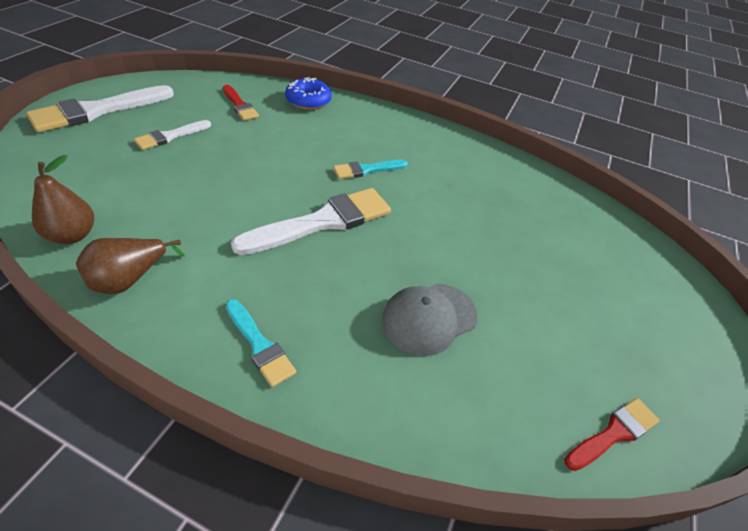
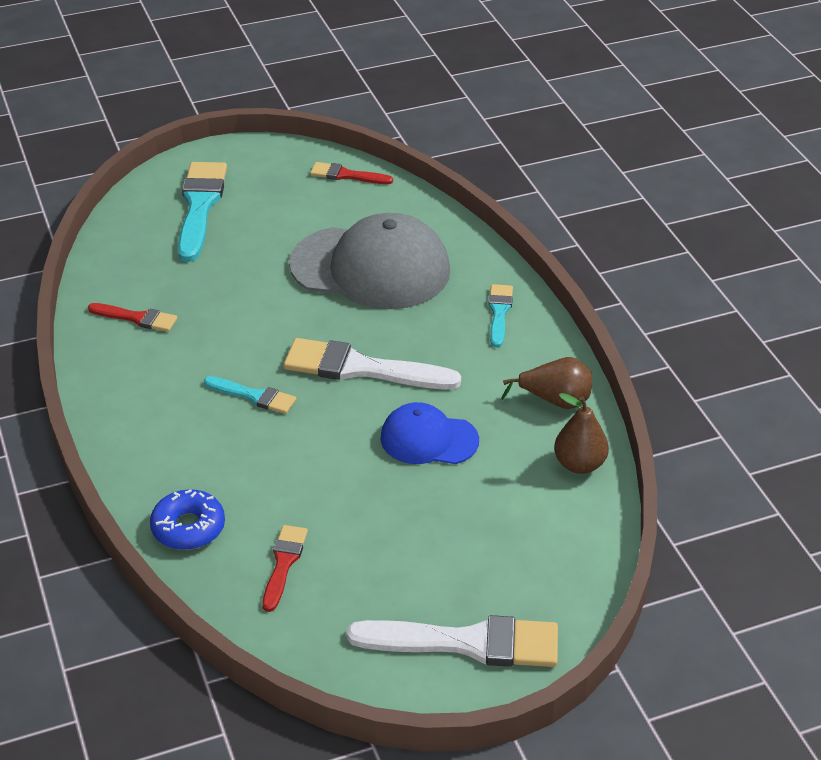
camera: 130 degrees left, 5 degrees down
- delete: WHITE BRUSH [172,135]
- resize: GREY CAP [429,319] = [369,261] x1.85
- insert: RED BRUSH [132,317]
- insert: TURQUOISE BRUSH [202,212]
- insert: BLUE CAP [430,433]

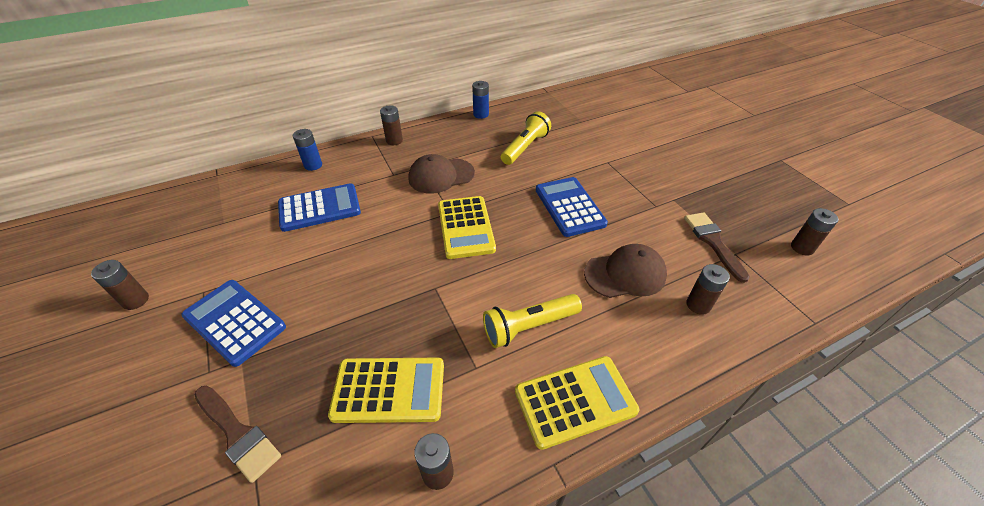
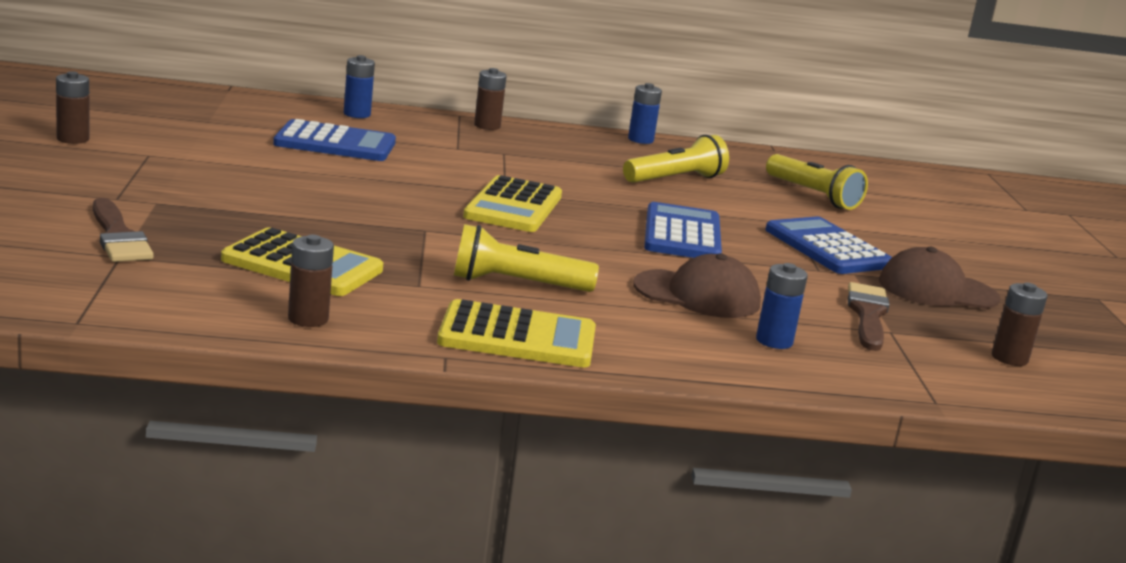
camera: 20 degrees right, 25 degrees down
- move: BLUE CALCULATOR [233,323] to [828,245]
- move: BROWN CAP [441,174] to [939,278]
- recolor: BROWN BATTERY [708,289] to BLUE BATTERY [782,306]
- insert: YELLOW FLASHLIGHT [817,182]

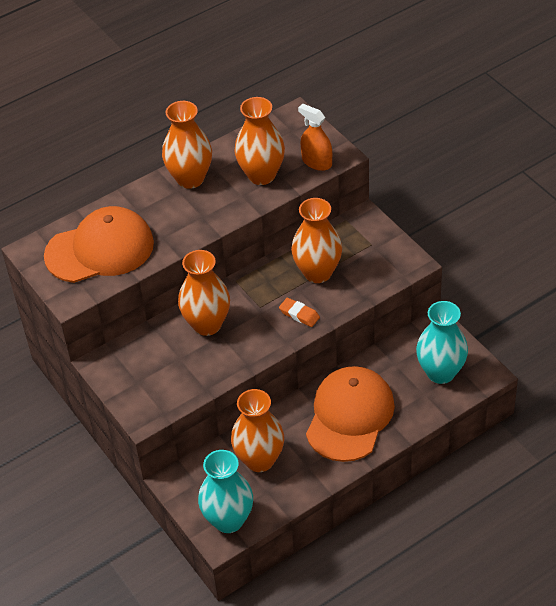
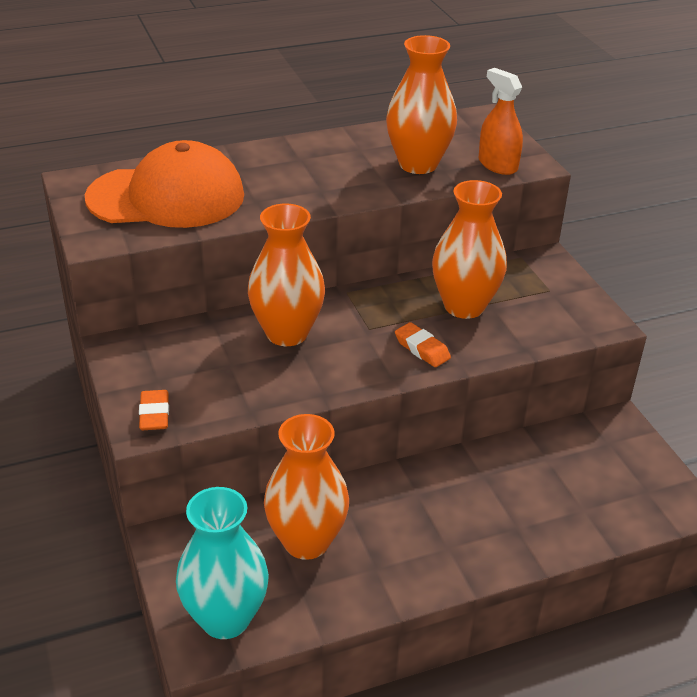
camera: 10 degrees right, 10 degrees down
- delete: ORANGE VASE [187,145]
- delete: ORANGE CAP [350,414]
- delete: TURQUOISE VASE [442,342]
- insert: ORANGE ERASER [154,410]

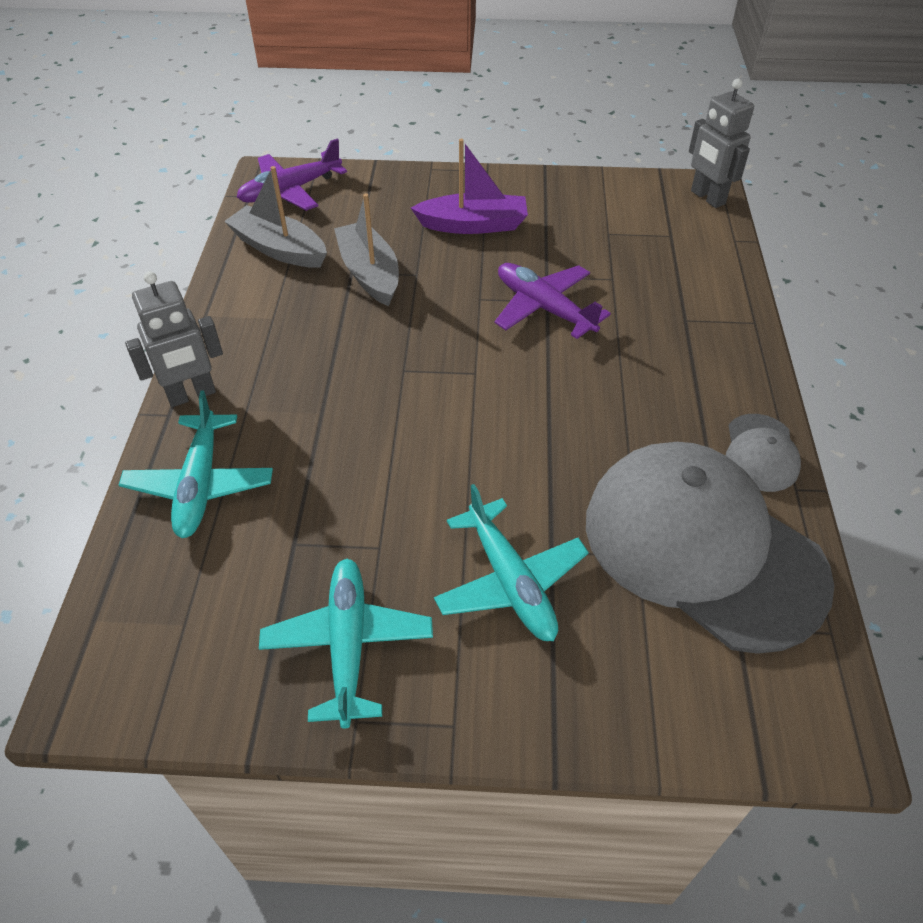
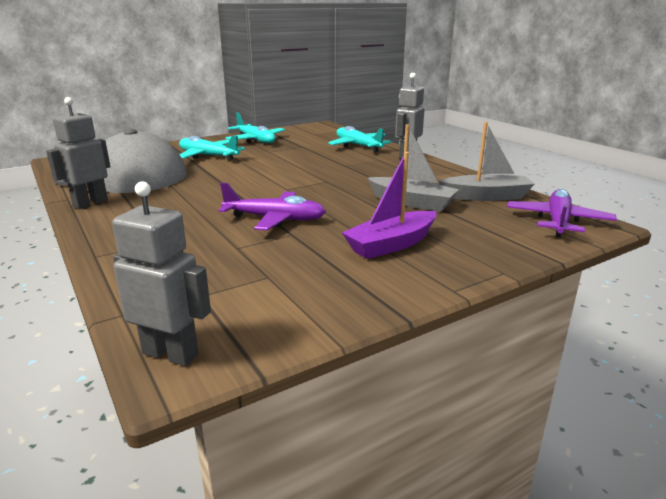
camera: 145 degrees right, 25 degrees down
- replace: GREY CAP [763,453] to GREY ROBOT [78,153]

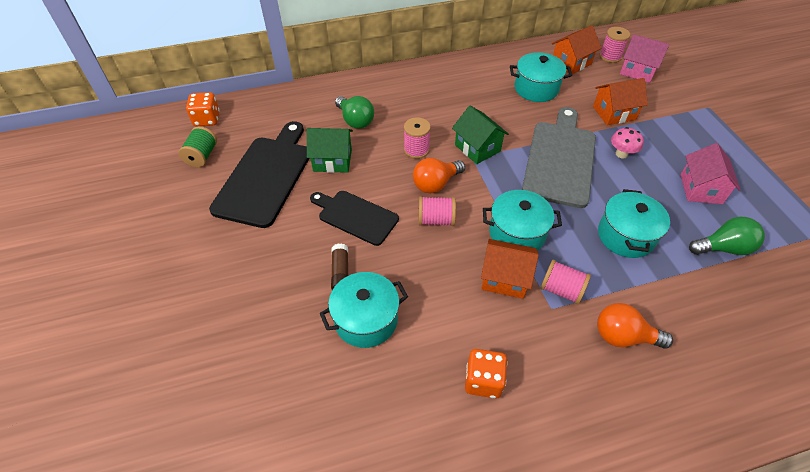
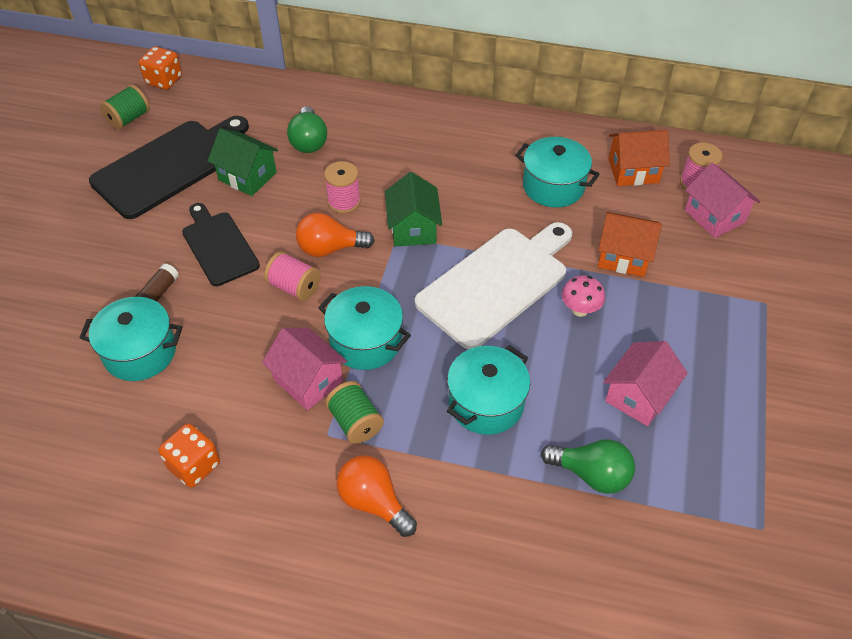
camera: 30 degrees right, 0 degrees up
- recolor: ORANGE HOUSE [510,269] to PINK HOUSE [304,369]
- recolor: GREY CUTTING BOARD [559,157] to WHITE CUTTING BOARD [493,285]
- recolor: PINK SPOOL [566,282] to GREEN SPOOL [354,412]

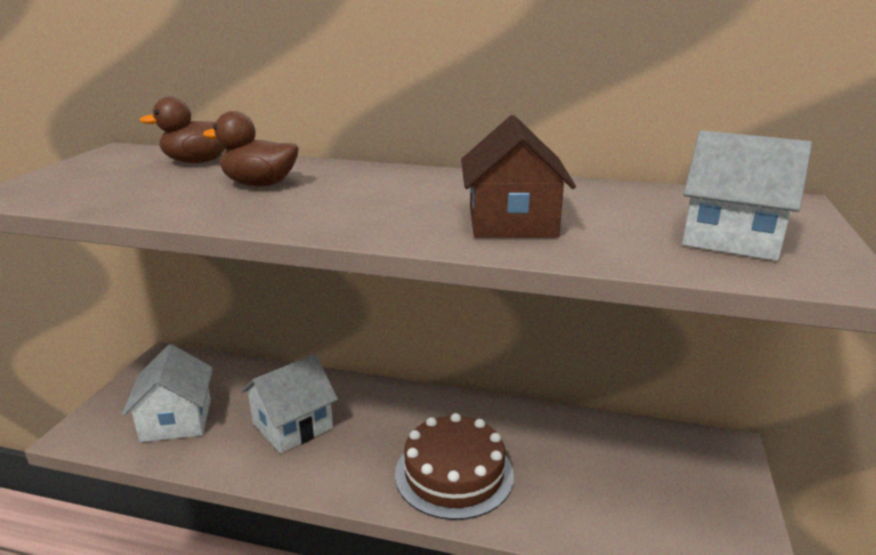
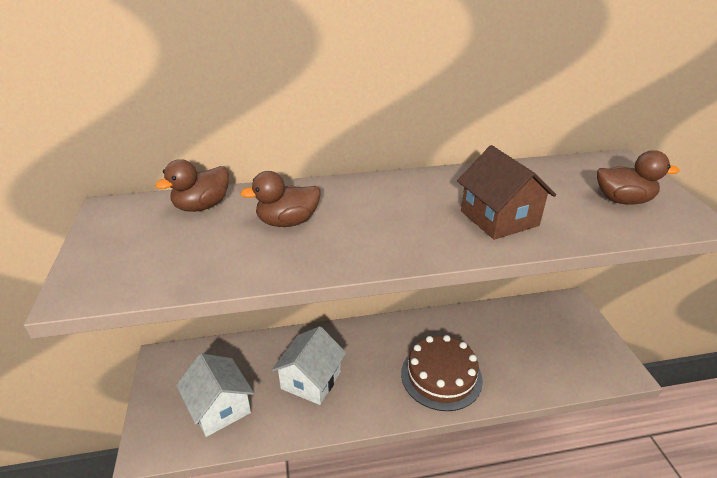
camera: 25 degrees left, 10 degrees up
- replace: WHITE HOUSE [747,195] to BROWN DUCK [638,177]

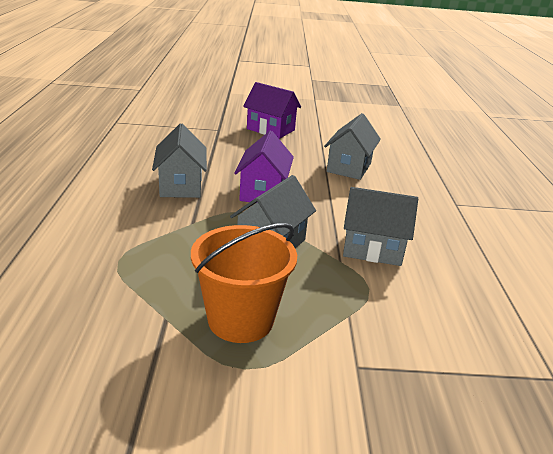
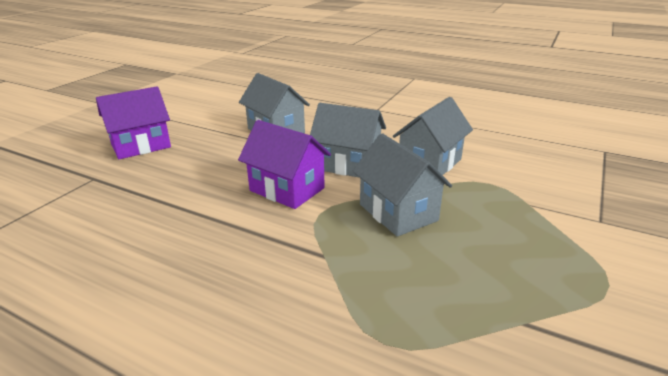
camera: 60 degrees left, 0 degrees up
- move: GREY HOUSE [179,161] to [348,140]
- delete: ORANGE BUCKET [244,283]

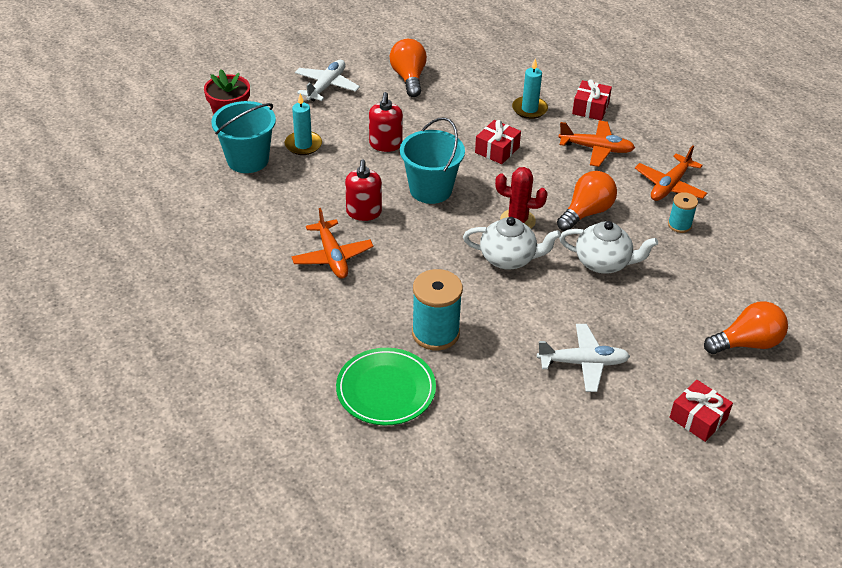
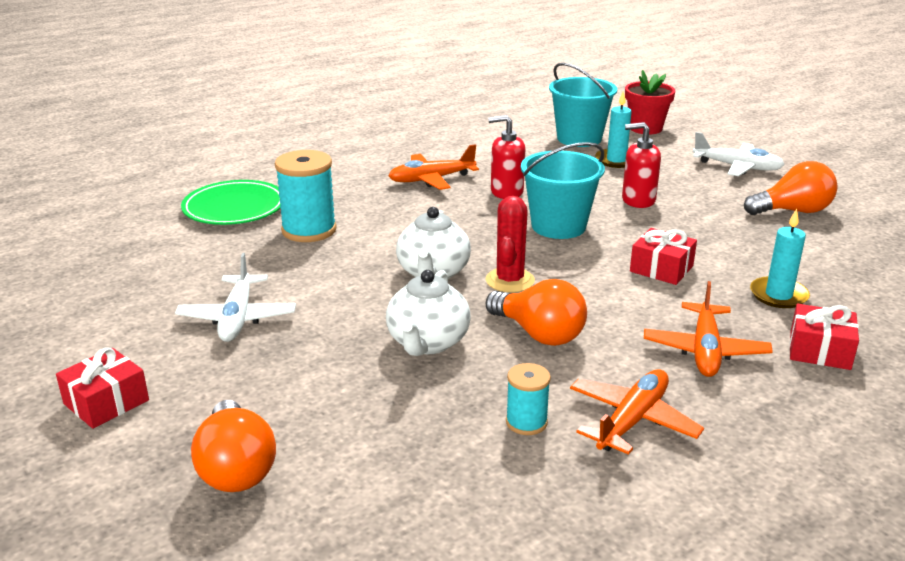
camera: 90 degrees right, 15 degrees down
- rotate: ORANGE PLANE [671,173] = [637,412] 90 degrees clockwise

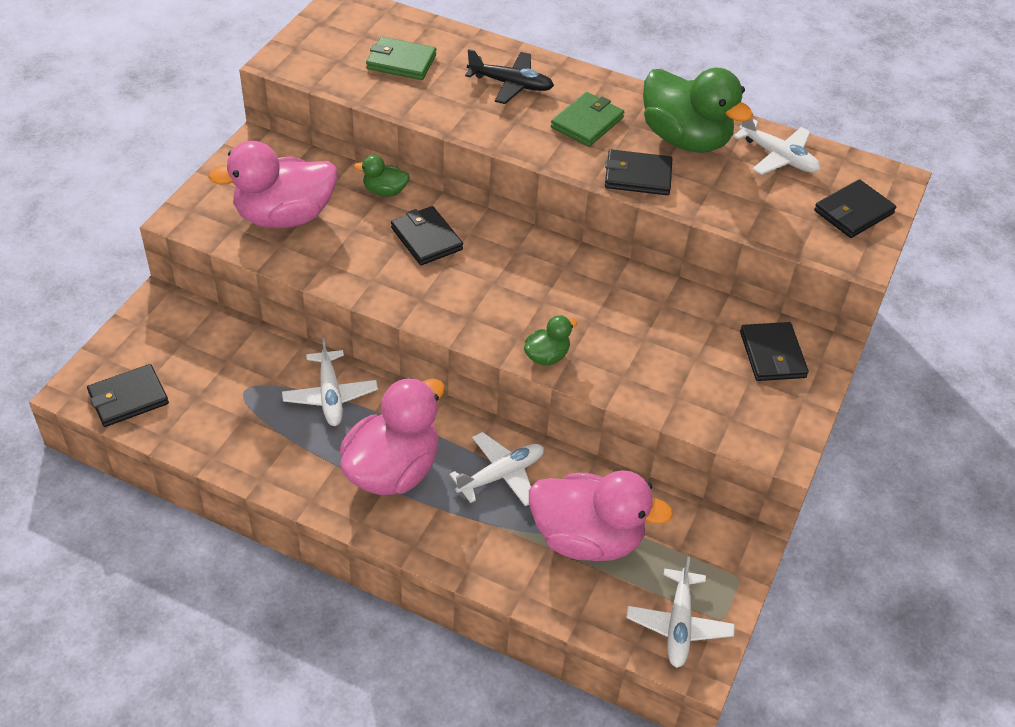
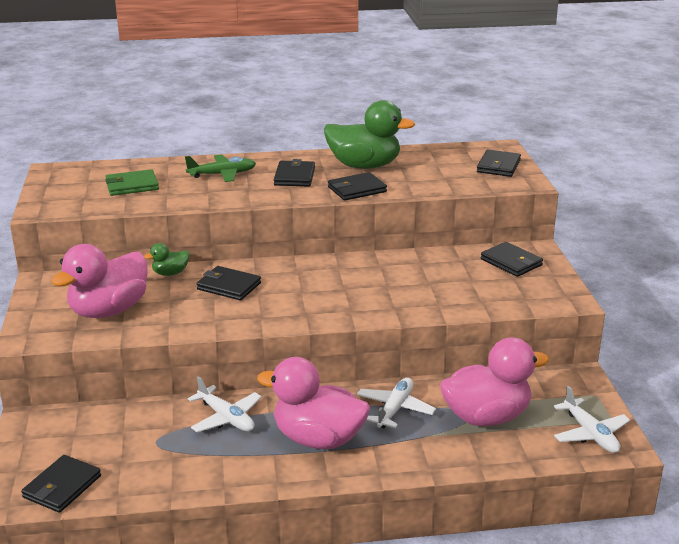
camera: 30 degrees left, 20 degrees down
- rotate: PINK DUCK [392,436] = [313,403] 75 degrees counterclockwise
- recolor: BLACK PLANE [509,76] to GREEN PLANE [220,168]
- delete: GREEN DUCK [550,340]
- recolor: GREEN WALLET [587,119] to BLACK WALLET [294,173]
- delete: WHITE PLANE [776,146]

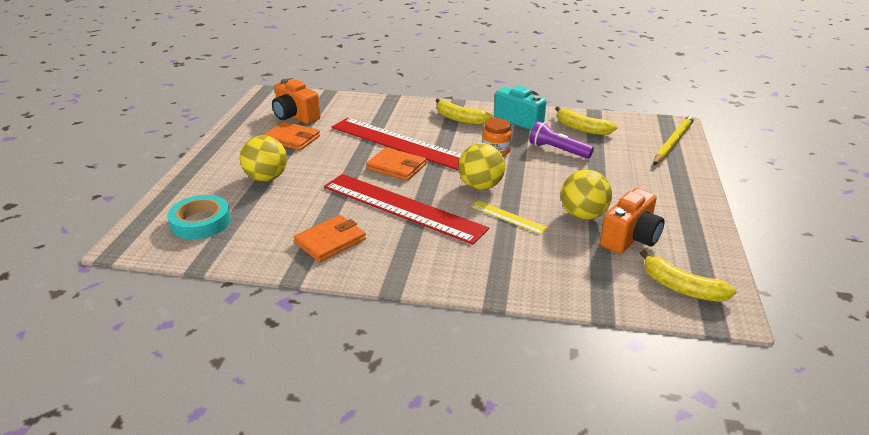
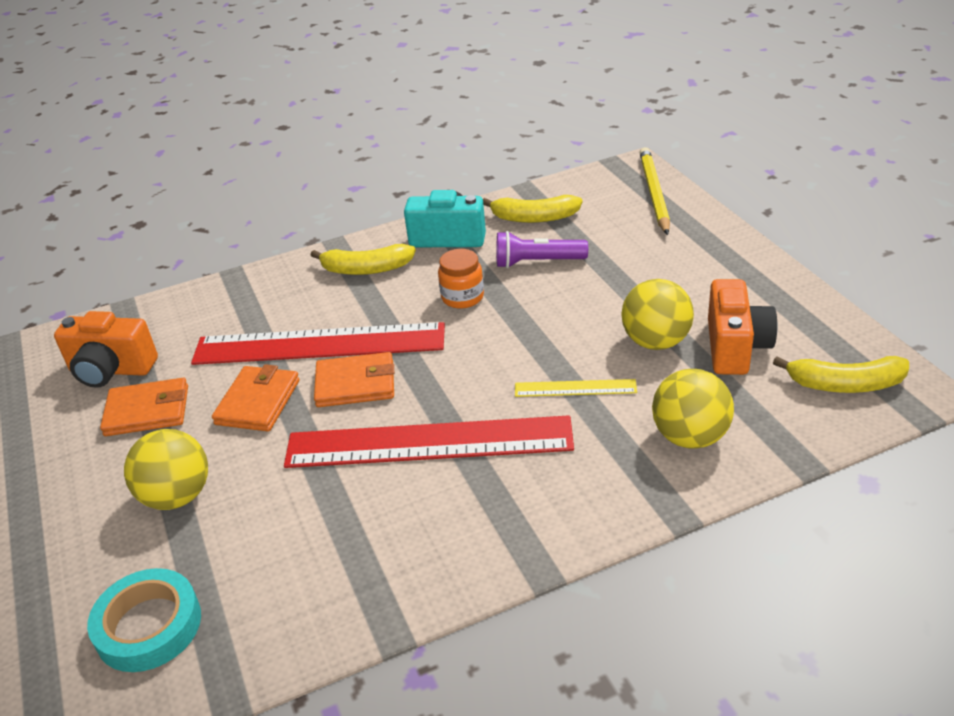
camera: 30 degrees left, 5 degrees up
- move: ORANGE WALLET [330,238] to [256,397]
- move: YELLOW BALL [481,166] to [693,409]

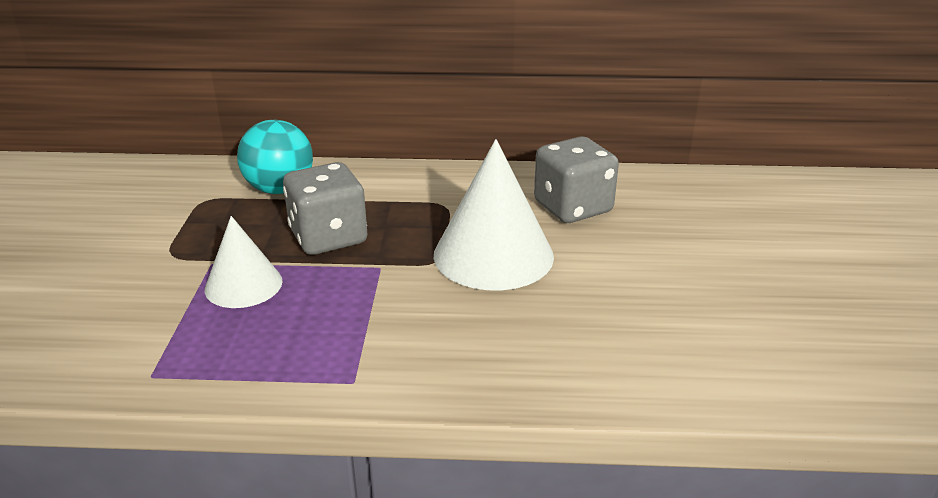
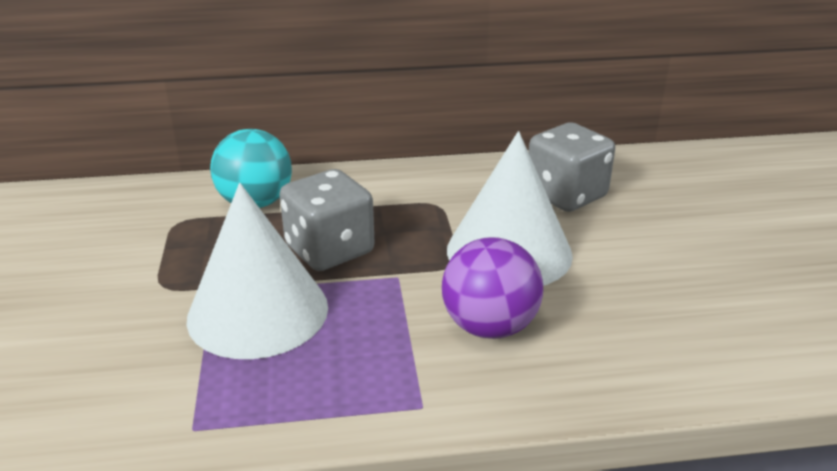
camera: 10 degrees left, 0 degrees up
- resize: WHITE CONE [243,262] = [257,271] x1.67
- insert: PURPLE BALL [492,288]

